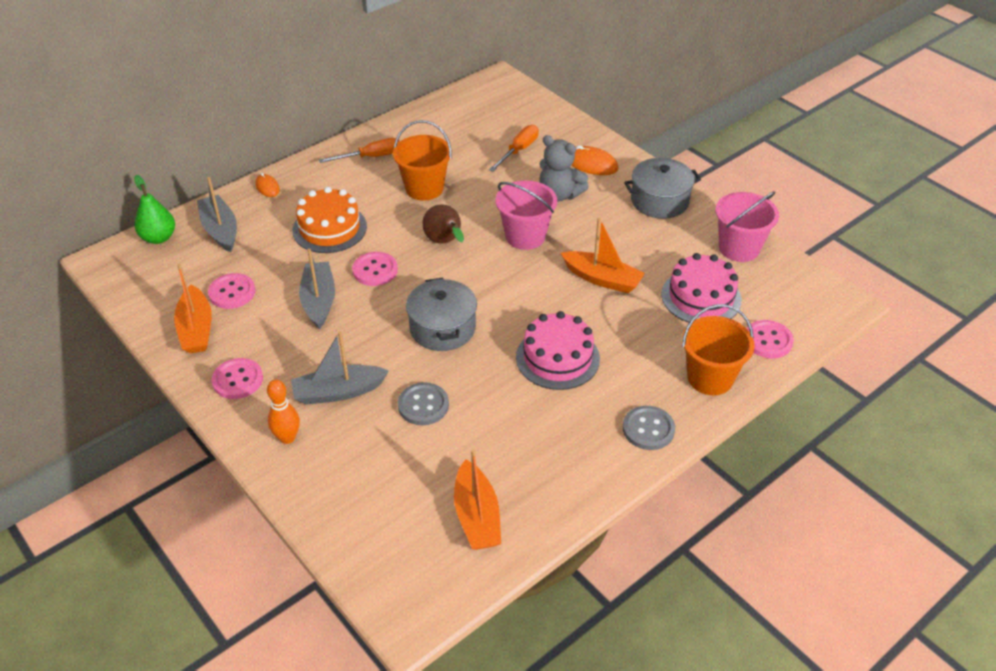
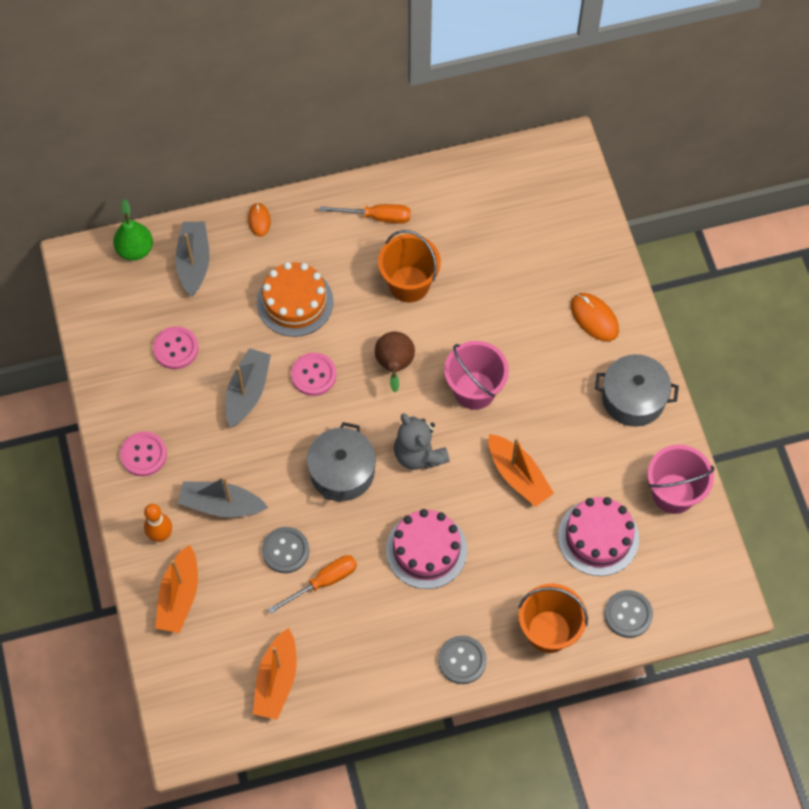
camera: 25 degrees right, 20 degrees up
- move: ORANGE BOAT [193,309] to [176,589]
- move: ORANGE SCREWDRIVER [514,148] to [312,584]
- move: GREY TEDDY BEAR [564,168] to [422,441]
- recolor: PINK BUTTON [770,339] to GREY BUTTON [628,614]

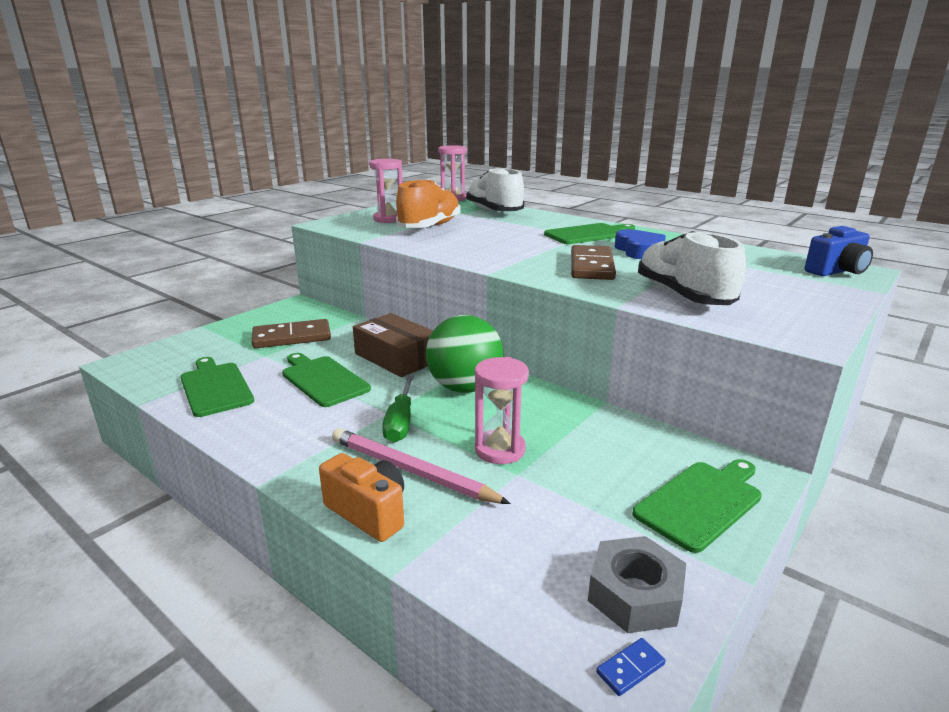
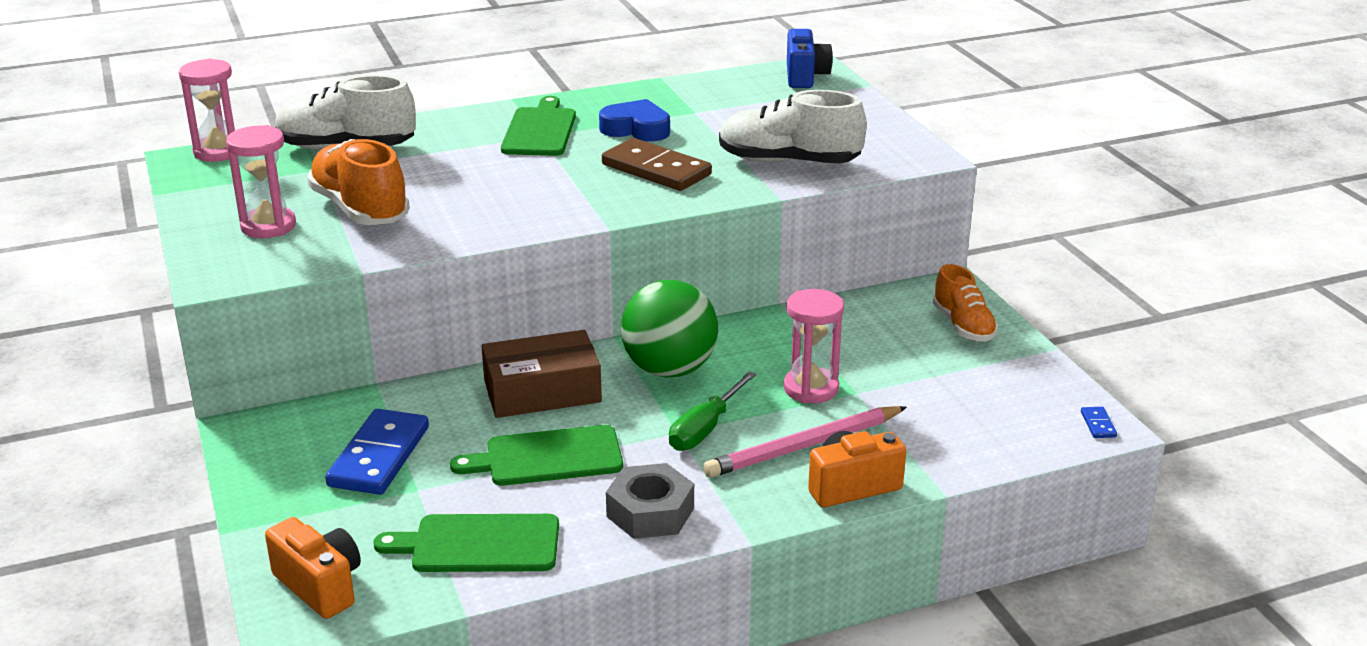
camera: 60 degrees left, 5 degrees up
- recolor: BROWN DOMINO [291,333] to BLUE DOMINO [377,452]
- rotate: GREEN SCREWDRIVER [398,409] = [712,411] 90 degrees clockwise
- move: GREY NUT [637,584] to [650,501]
- replace: GREEN CUTTING BOARD [697,506] to ORANGE SHOE [965,303]
- insert: ORANGE CAMERA [313,568]

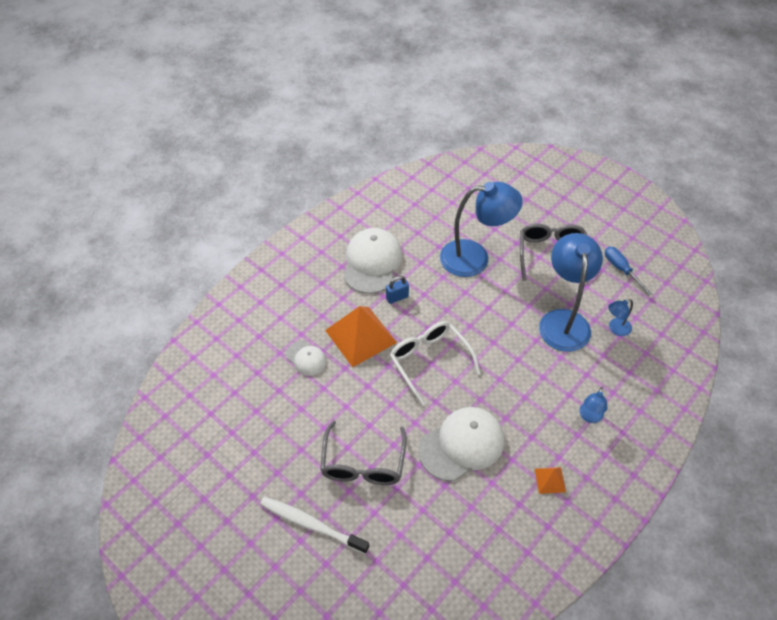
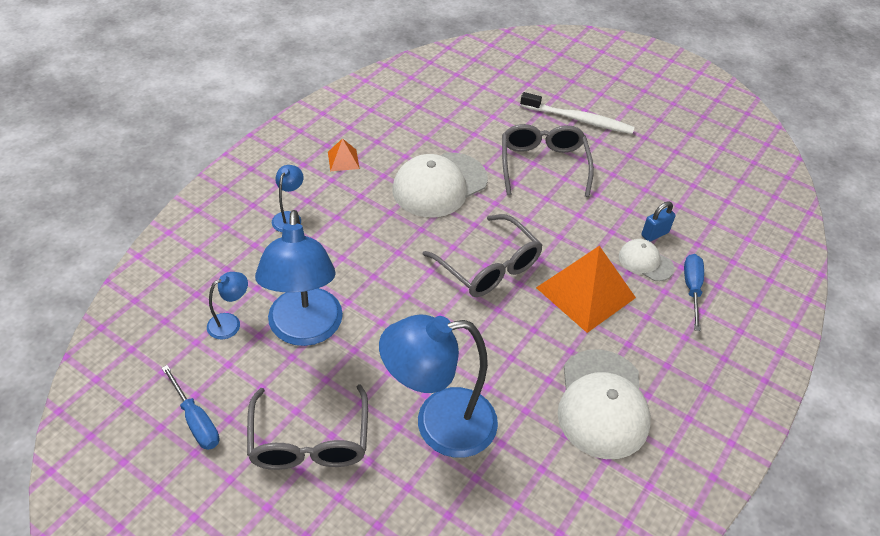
camera: 170 degrees right, 5 degrees down
- move: BLUE PADLOCK [397,290] to [658,221]
- recolor: WHITE GLASSES [435,363] to GREY GLASSES [483,255]
- insert: BLUE SCREWDRIVER [694,292]

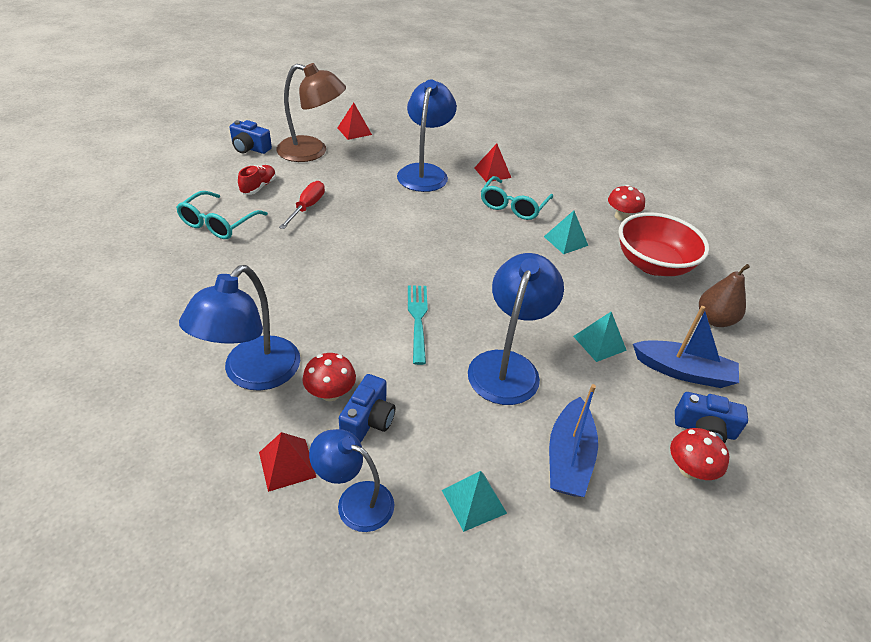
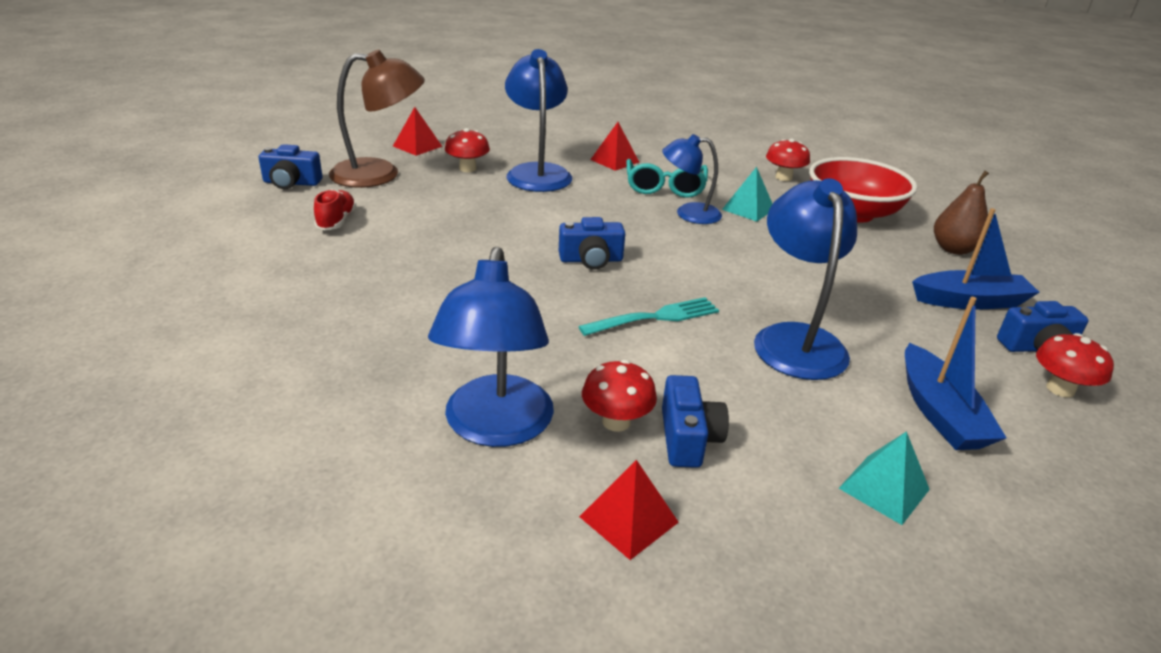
camera: 20 degrees left, 10 degrees down
- delete: TURQUOISE GLASSES [222,215]
- delete: RED SCREWDRIVER [302,205]
- move: BLUE LAMP [351,480] to [692,179]
- rotate: TURQUOISE FORK [418,325] = [648,316] 90 degrees clockwise
- delete: TURQUOISE PYRAMID [600,337]
- insert: RED MUSHROOM [467,150]
- insert: BLUE CAMERA [592,243]

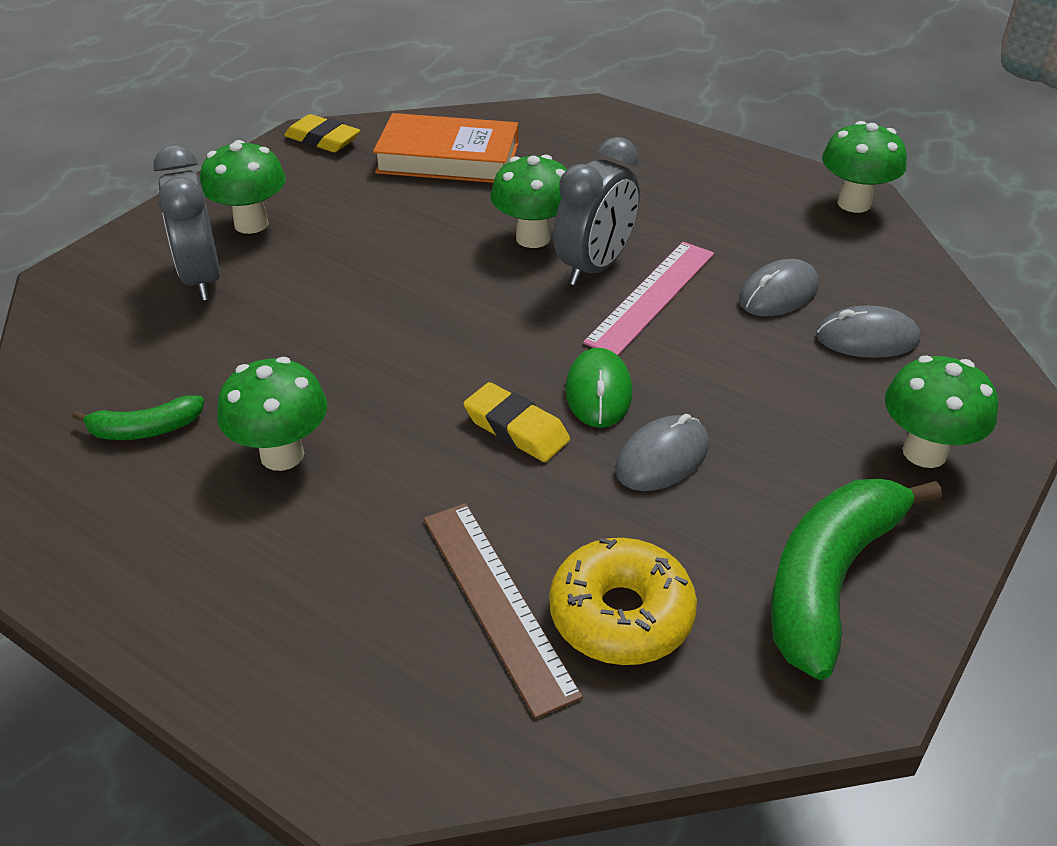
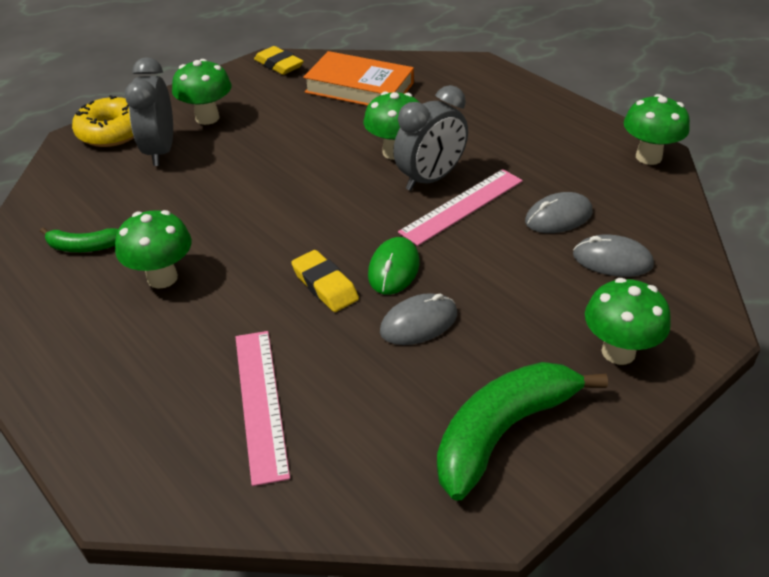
camera: 15 degrees right, 0 degrees up
- recolor: BROWN RULER [503,611] to PINK RULER [263,408]
- move: YELLOW DONUT [623,601] to [103,121]

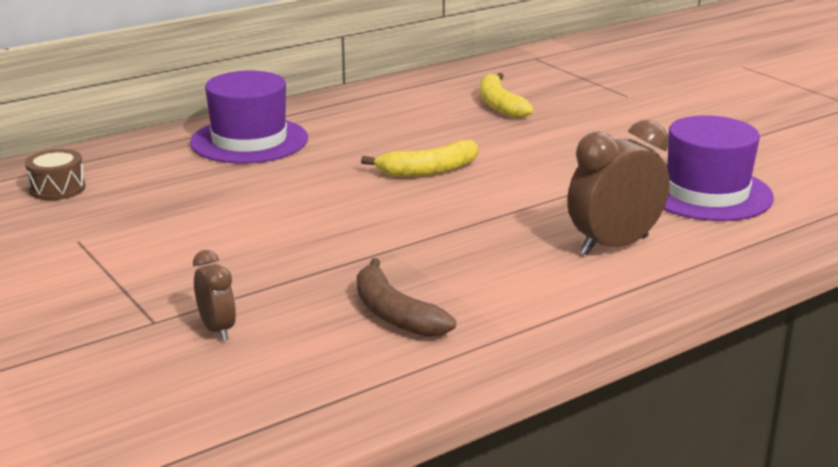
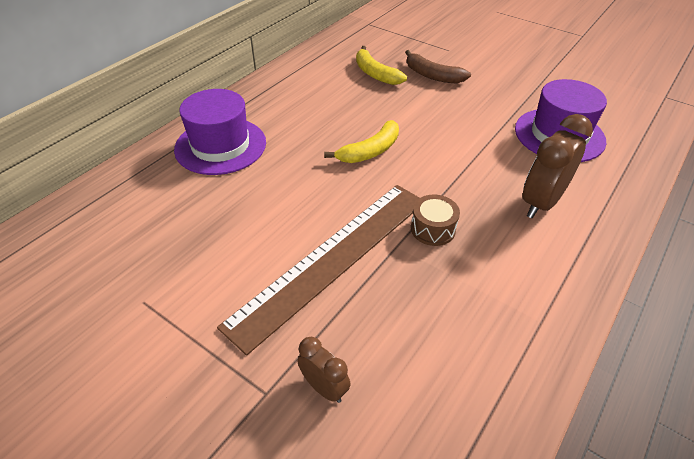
camera: 20 degrees left, 20 degrees up
- move: BROWN DRUM [55,174] to [435,220]
- move: BROWN BANANA [406,297] to [438,66]
- insert: BROWN RULER [318,270]

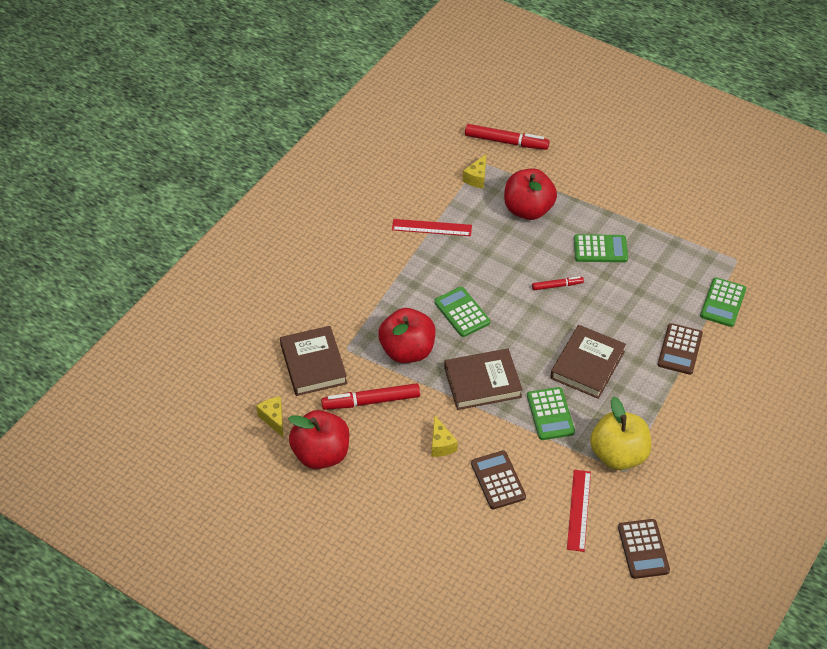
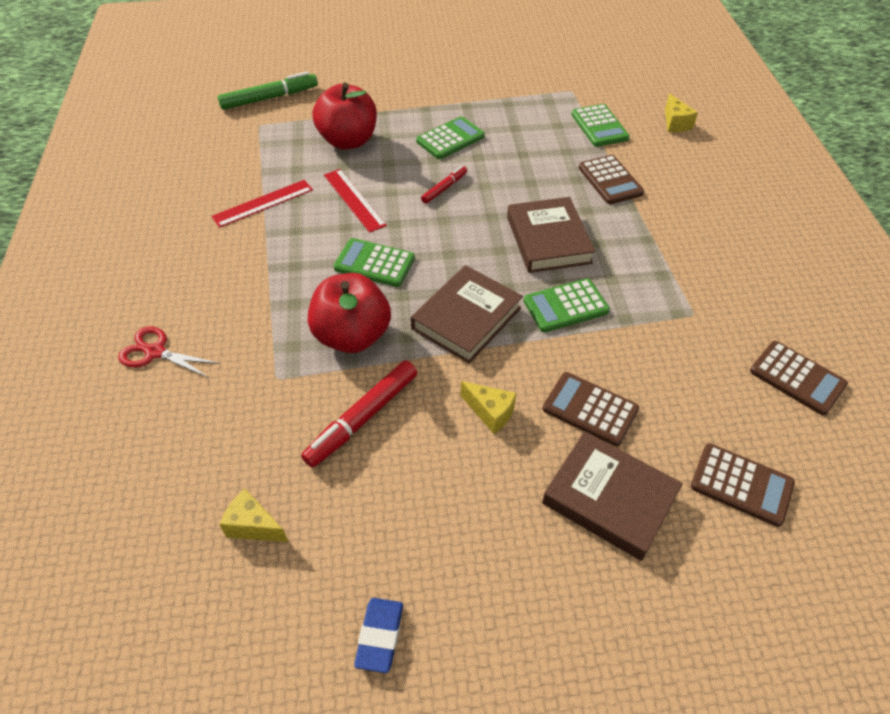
camera: 40 degrees left, 0 degrees up
- move: BROWN BOOK [313,361] to [612,496]
- delete: RED APPLE [318,439]
- move: YELLOW CHEESE [474,171] to [681,113]
- recolor: RED MARKER [507,137] to GREEN MARKER [268,90]
- rotate: GREEN CALCULATOR [551,413] = [567,305] 120 degrees clockwise
- move: RED RULER [579,511] to [355,201]
- delete: YELLOW APPLE [620,433]
- insert: RED SCISSORS [169,352]
- insert: BLUE ERASER [378,635]
- insert: BROWN CALCULATOR [743,485]

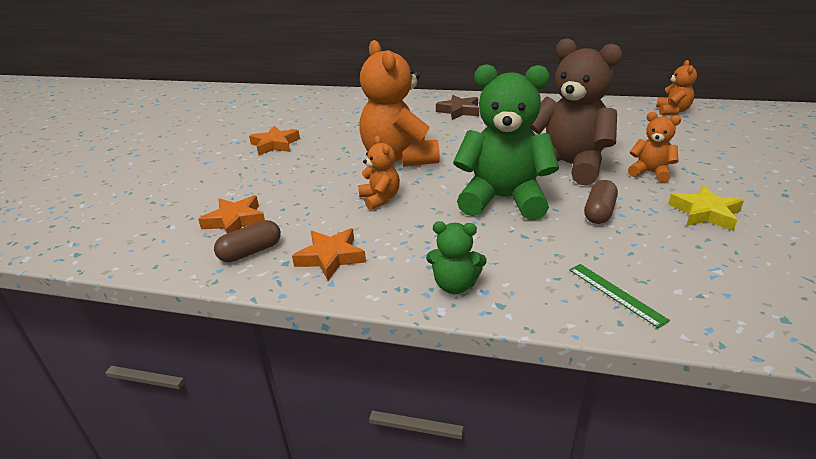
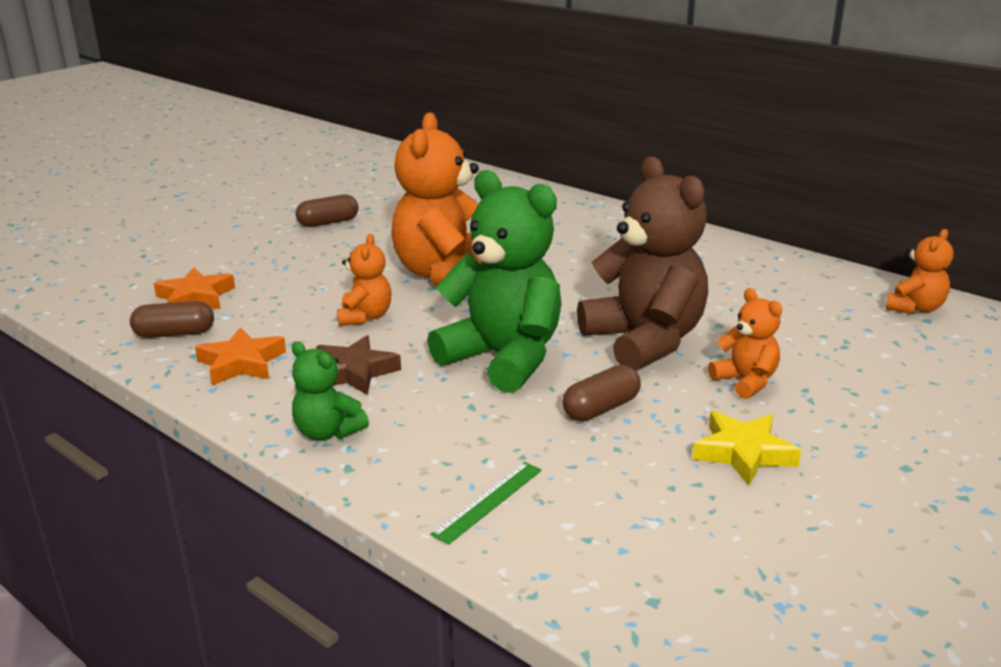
camera: 25 degrees right, 5 degrees down
- replace: ORANGE STAR [274,140] to BROWN CAPSULE [327,210]
- move: BROWN STAR [457,107] to [358,365]
- rotate: GREEN RULER [619,296] = [486,503] 45 degrees clockwise

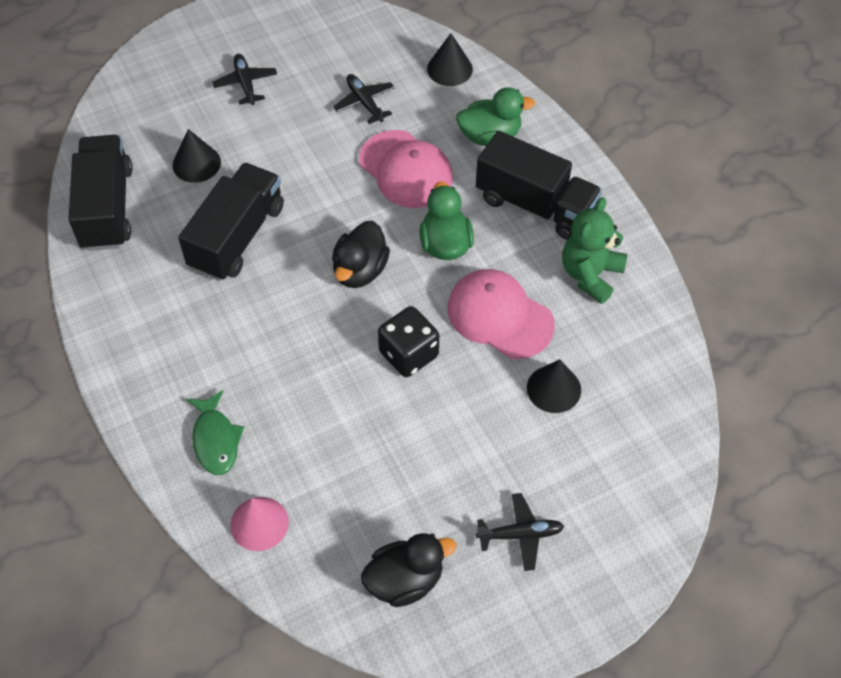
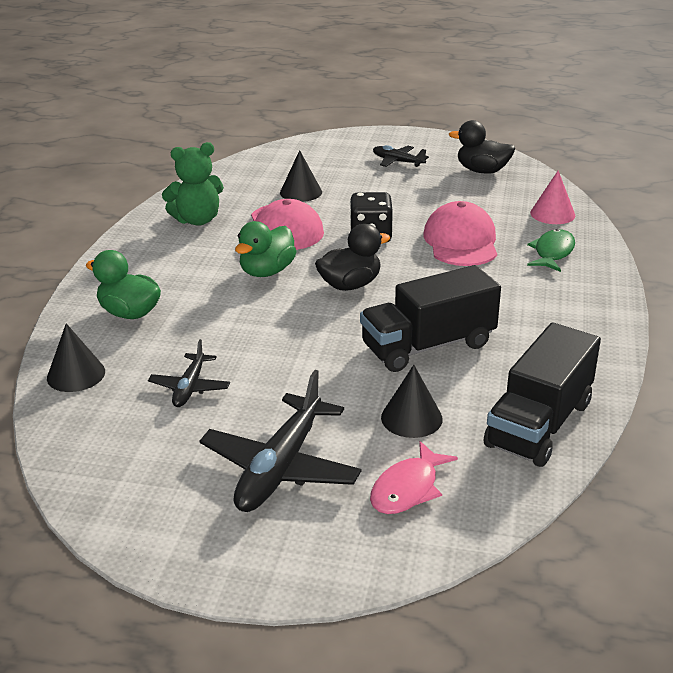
camera: 140 degrees left, 25 degrees down
- resize: BLACK PLANE [244,79] = [281,441] x1.83
- move: PINK CAP [406,169] to [460,233]
- delete: BLACK TRUCK [539,185]
- insert: PINK FISH [414,477]

